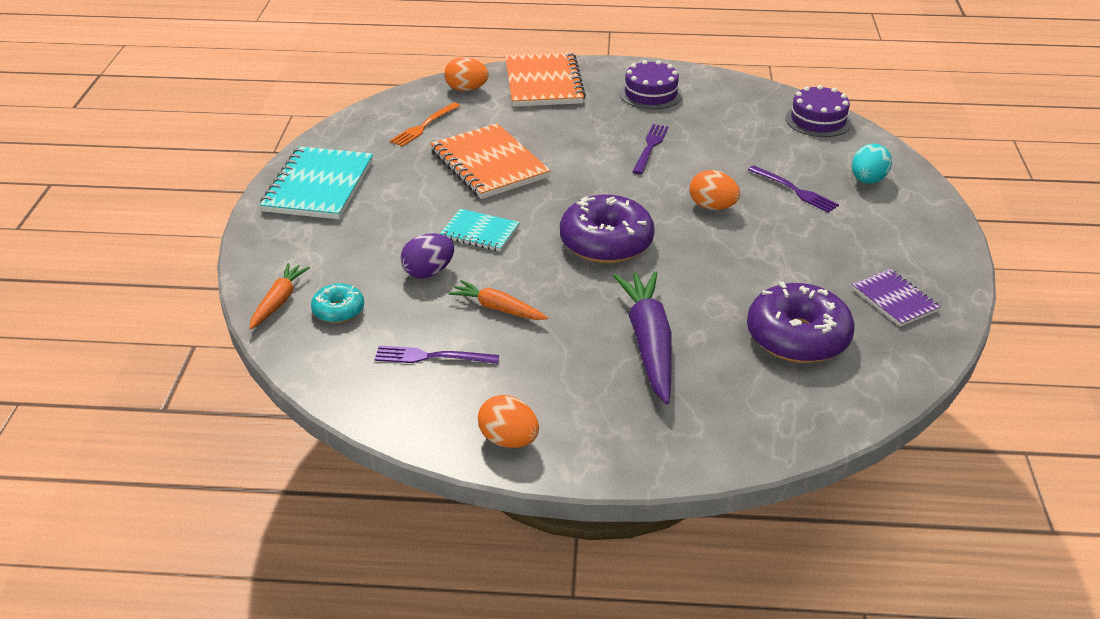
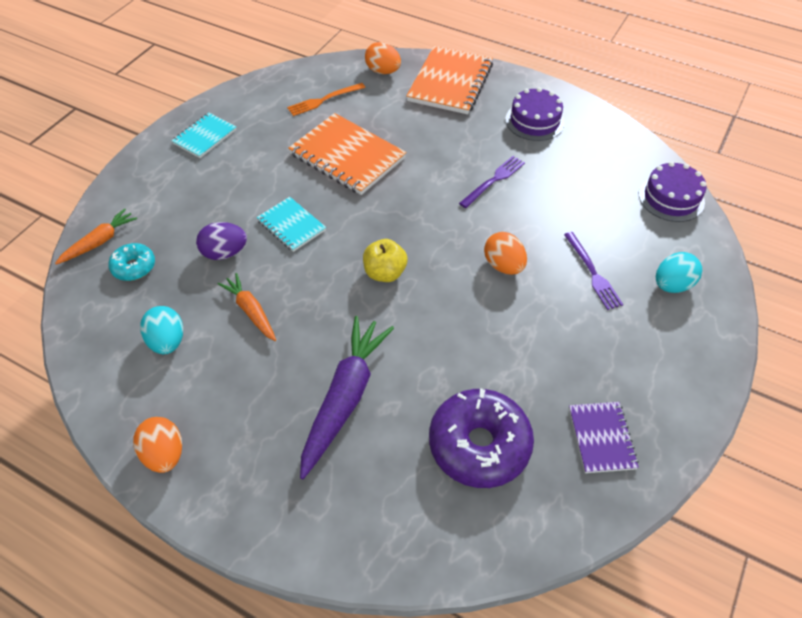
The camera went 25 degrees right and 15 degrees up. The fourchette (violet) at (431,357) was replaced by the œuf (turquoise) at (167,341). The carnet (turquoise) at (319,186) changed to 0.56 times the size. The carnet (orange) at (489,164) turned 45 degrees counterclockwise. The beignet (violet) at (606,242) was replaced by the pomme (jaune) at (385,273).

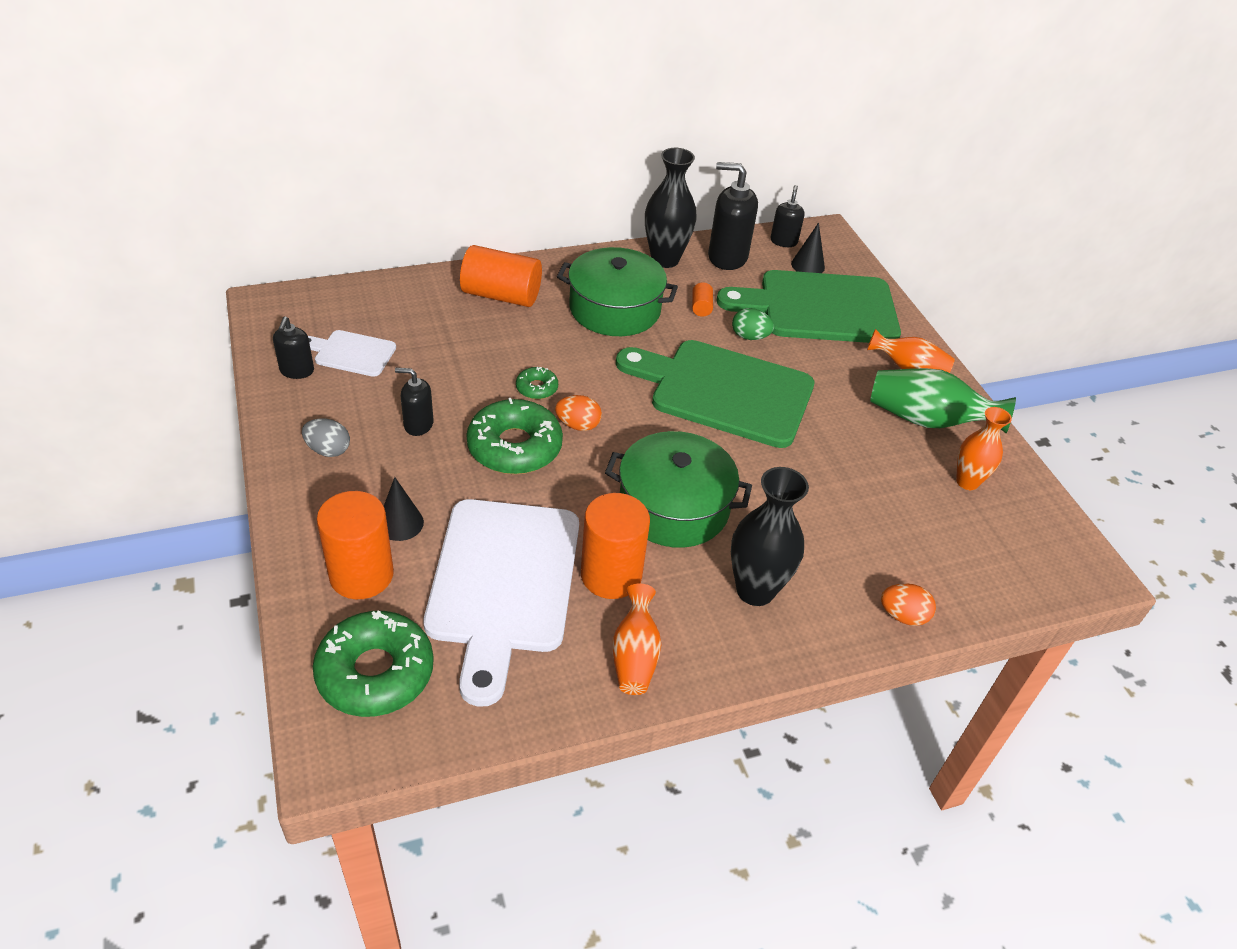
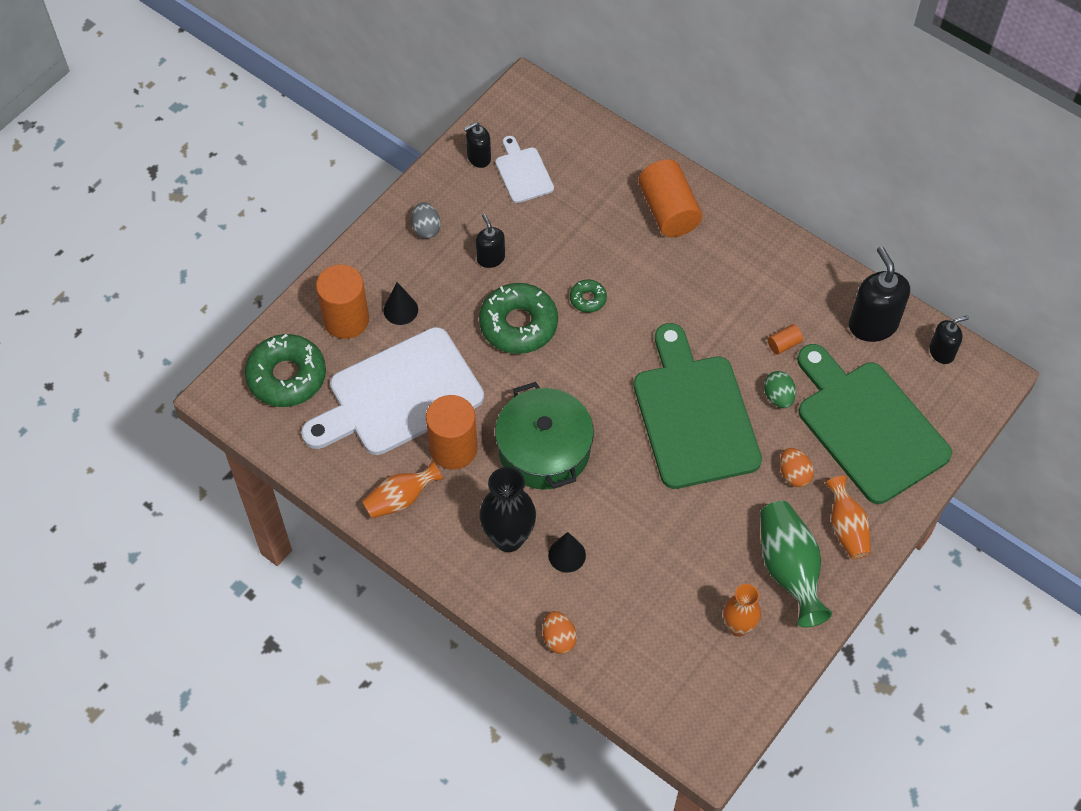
The camera went 60 degrees right and 15 degrees up. The cône (noir) moved from (808,265) to (567,555). The œuf (orange) moved from (578,425) to (794,474). The marmite (vert) at (615,309) disappeared. The vase (noir) at (665,259) disappeared.

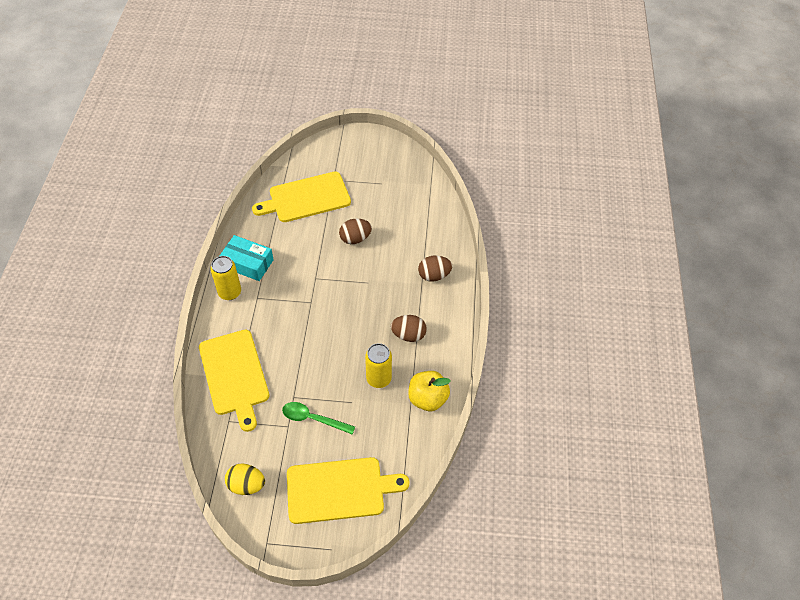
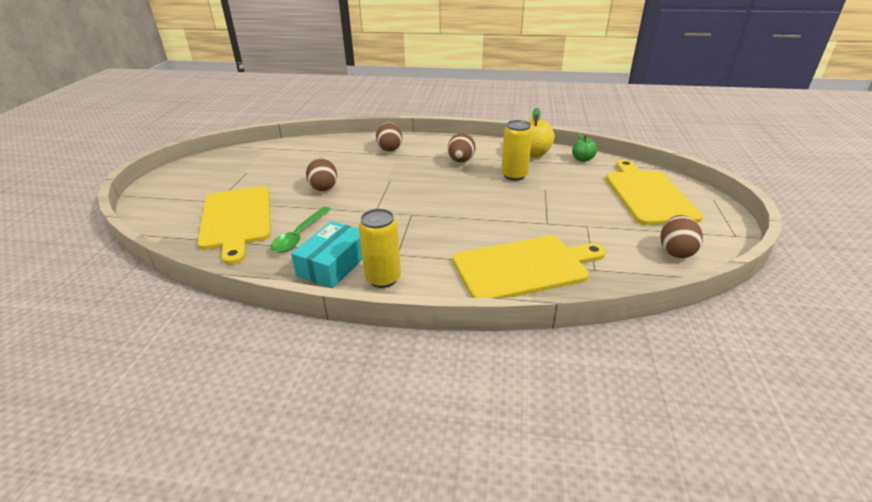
The camera went 85 degrees left and 20 degrees down. The cuillère (vert) moved from (313,419) to (299,235). The pomme (vert) at (582,159) appeared. The œuf (jaune) at (246,485) became the œuf (marron) at (675,251).

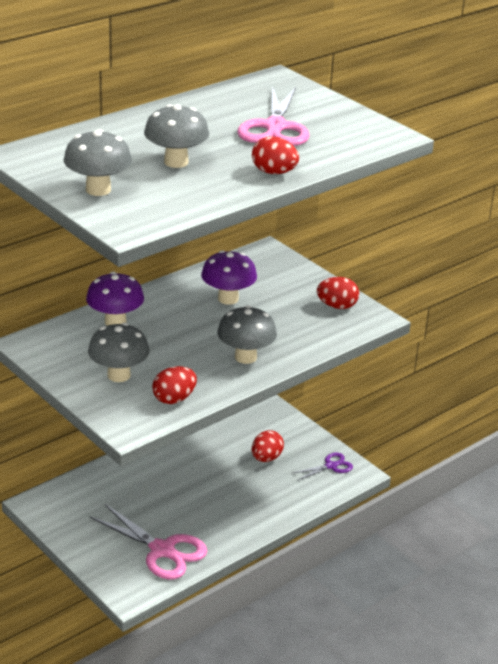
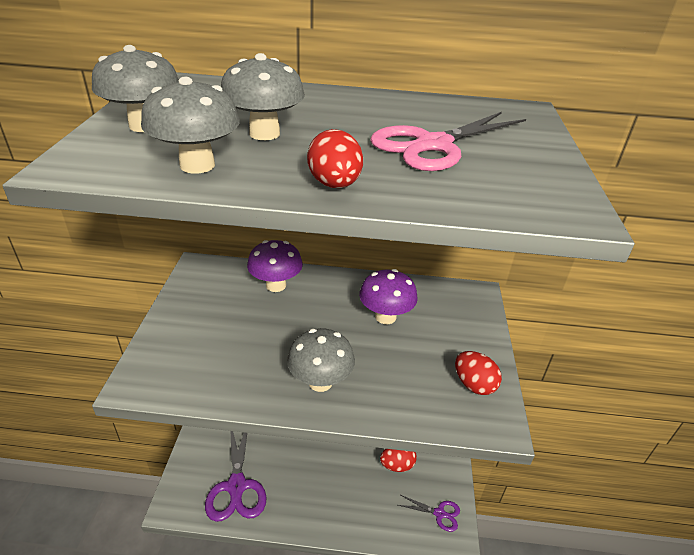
The camera went 45 degrees right and 5 degrees up. The champignon (gris) moved from (119,375) to (197,165). The ciseaux (rose) at (162,550) became the ciseaux (violet) at (236,486). The œuf (rouge) at (174,399) disappeared.

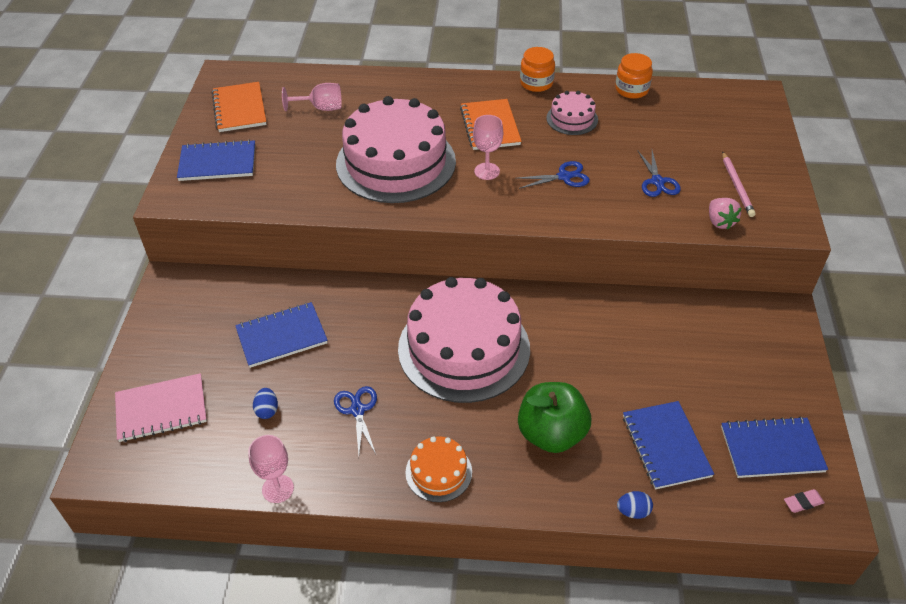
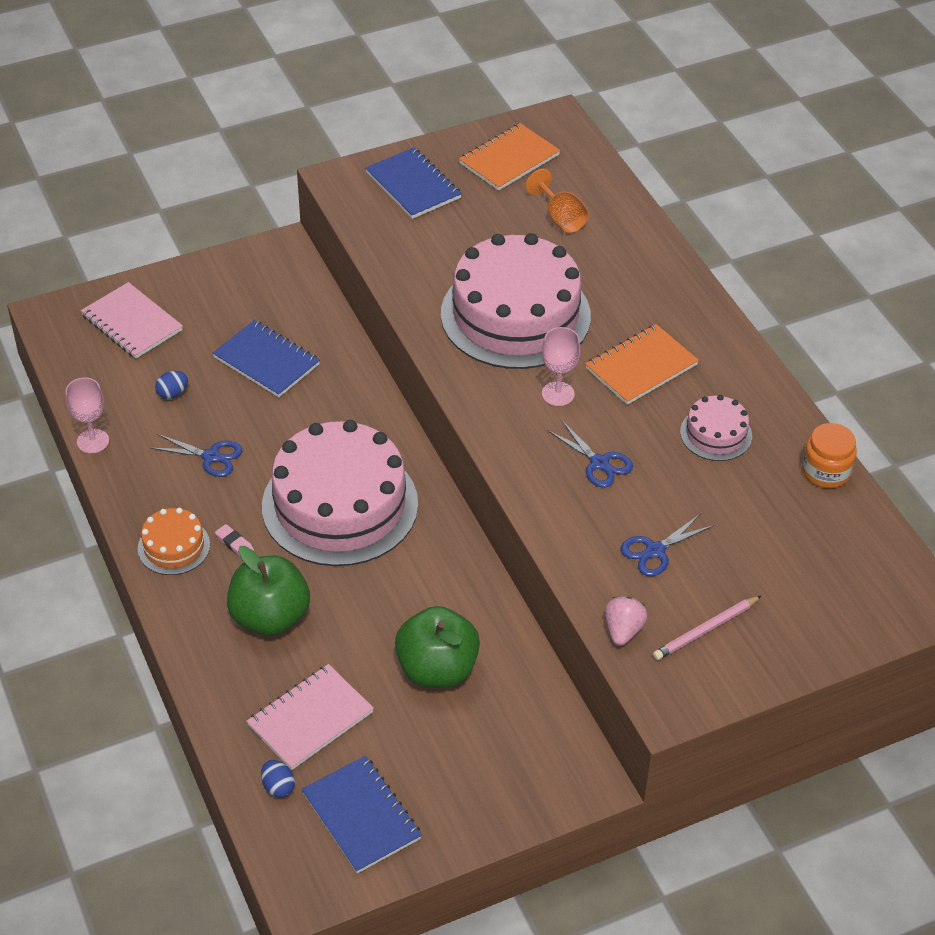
The camera went 60 degrees right and 0 degrees up. The ciseaux (bleu) at (357,410) turned 60 degrees clockwise. The gomme (rose) moved from (803,502) to (234,543). The carnet (bleu) at (666,446) became the carnet (rose) at (310,719). The œuf (bleu) moved from (633,511) to (278,787). The pomme (vert) at (437,669) appeared. The verre à pied (rose) at (321,108) became the verre à pied (orange) at (560,218). The fraise (rose) at (720,222) turned 150 degrees clockwise. The bocal (orange) at (536,83) disappeared.

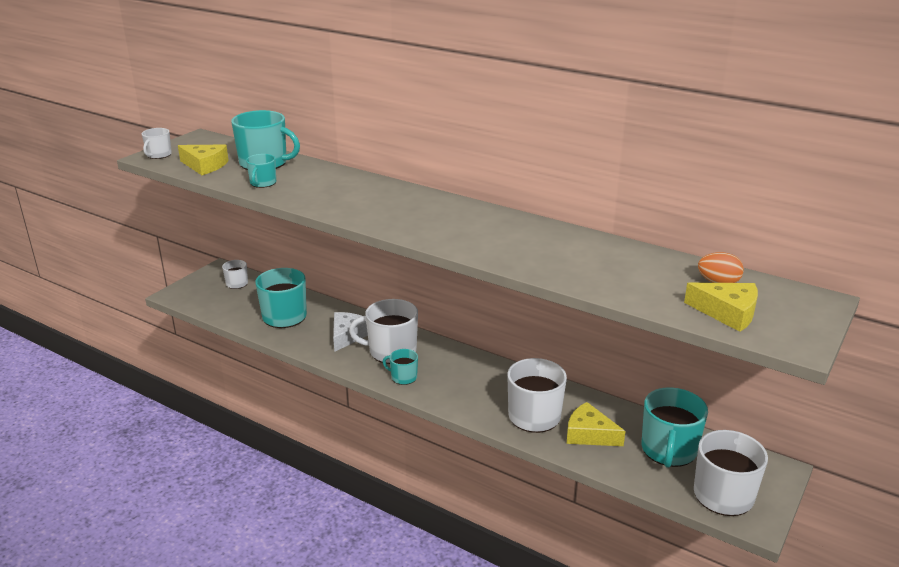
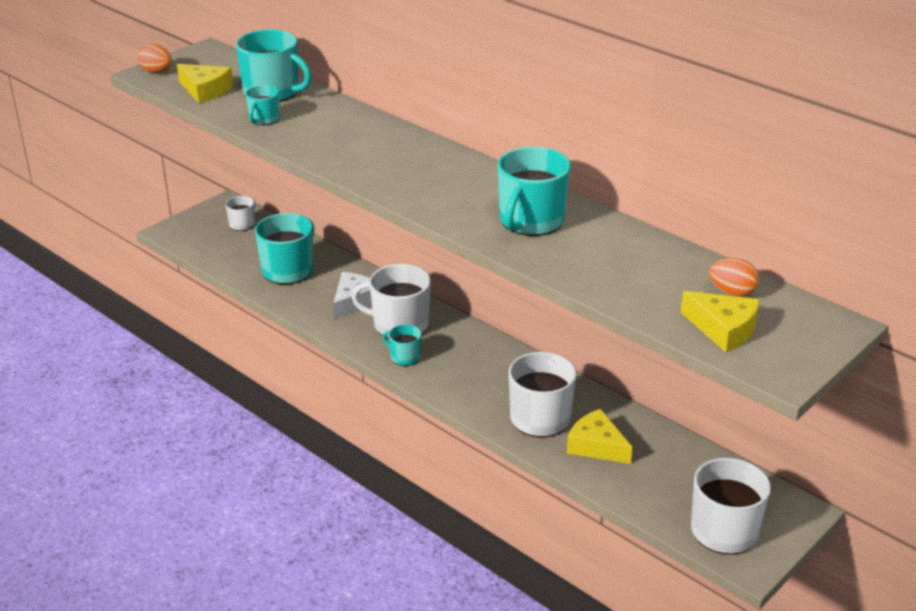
The camera went 10 degrees right and 5 degrees up. The tasse (blanc) at (158,155) was replaced by the œuf (orange) at (157,71). The tasse (turquoise) moved from (668,450) to (531,221).

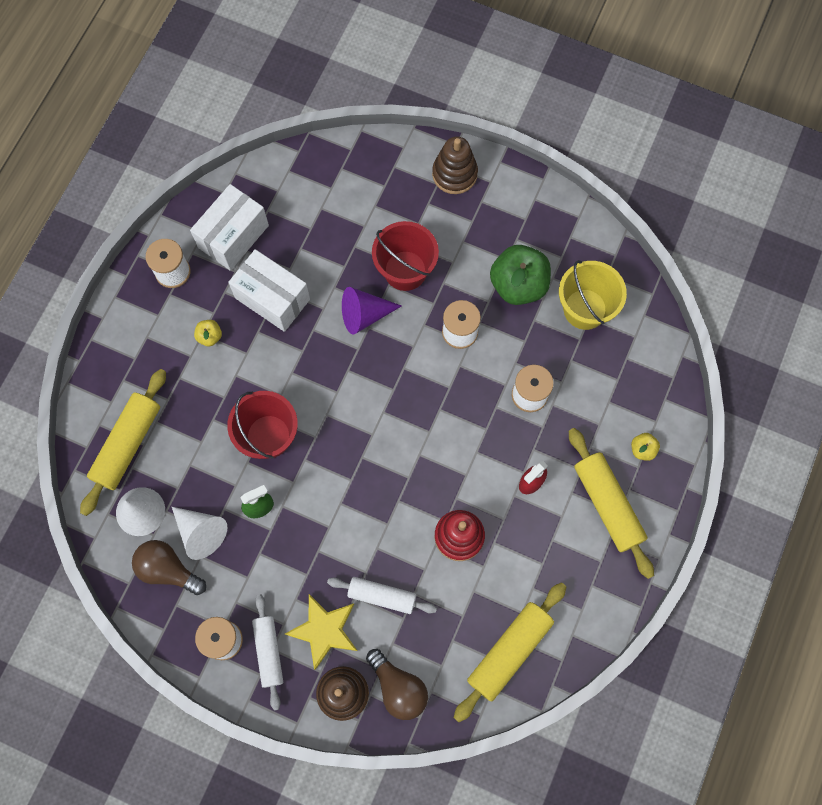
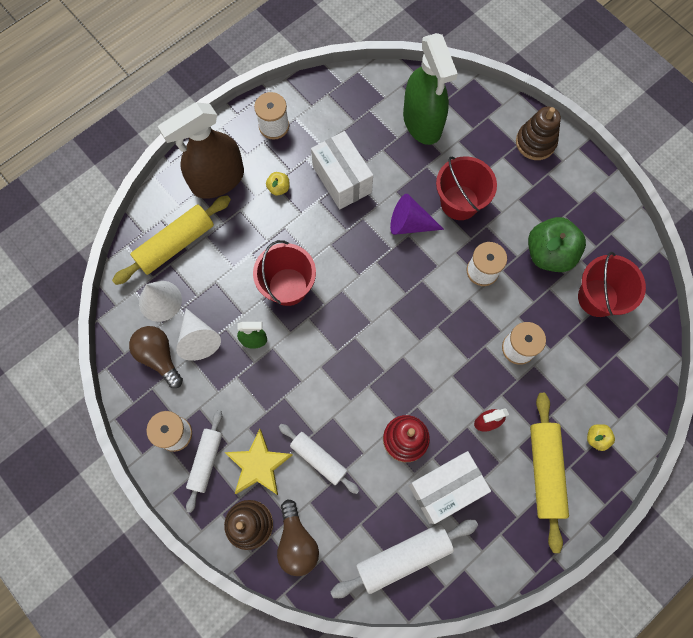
The camera went 25 degrees right and 0 degrees up. The vaporisateur (marron) at (217,180) appeared. The rouleau à pâtisserie (jaune) at (509,651) became the rouleau à pâtisserie (blanc) at (403,557). The vaporisateur (vert) at (422,122) appeared. The boîte (blanc) moved from (233,236) to (445,488). The seau (jaune) at (585,309) became the seau (rouge) at (597,298).

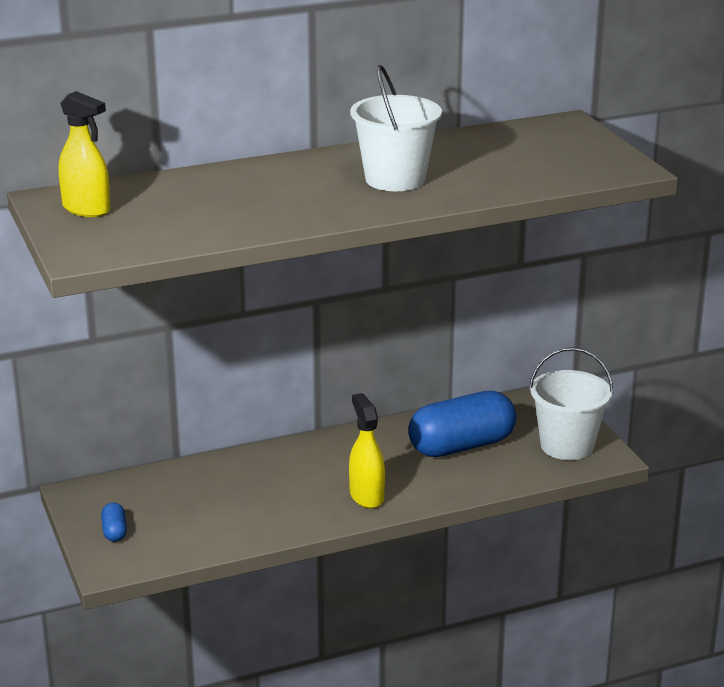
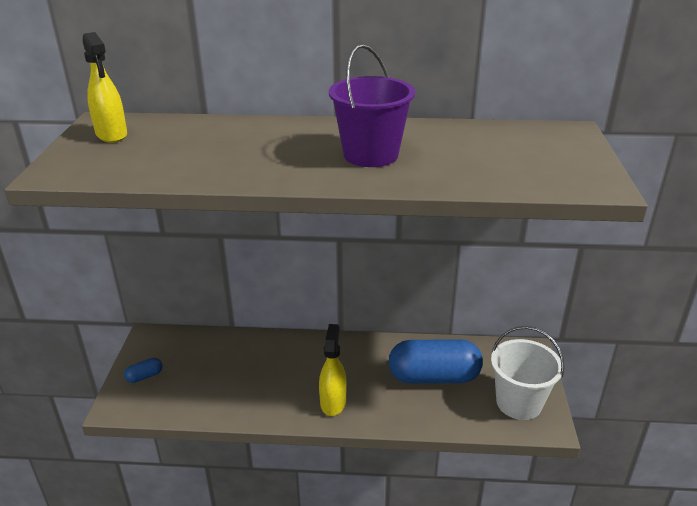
The camera went 25 degrees right and 5 degrees up. The gélule (bleu) at (114,531) turned 45 degrees clockwise. The seau (blanc) at (395,179) became the seau (violet) at (370,155).

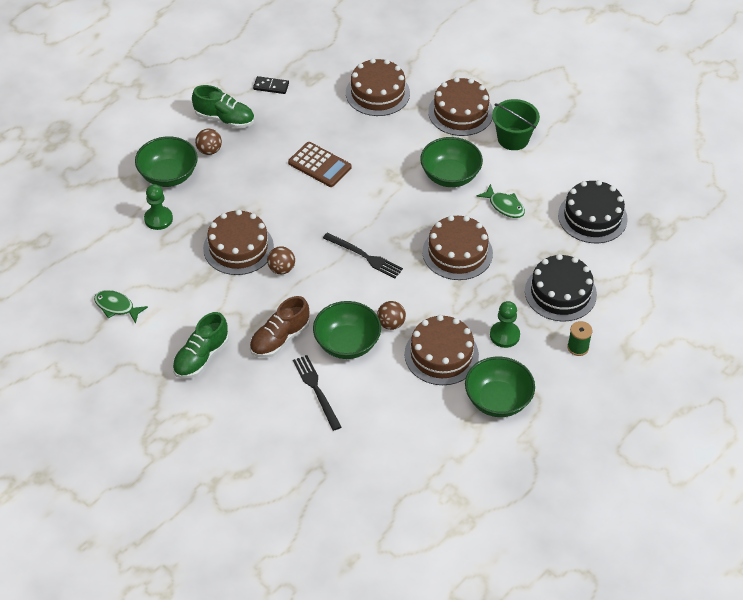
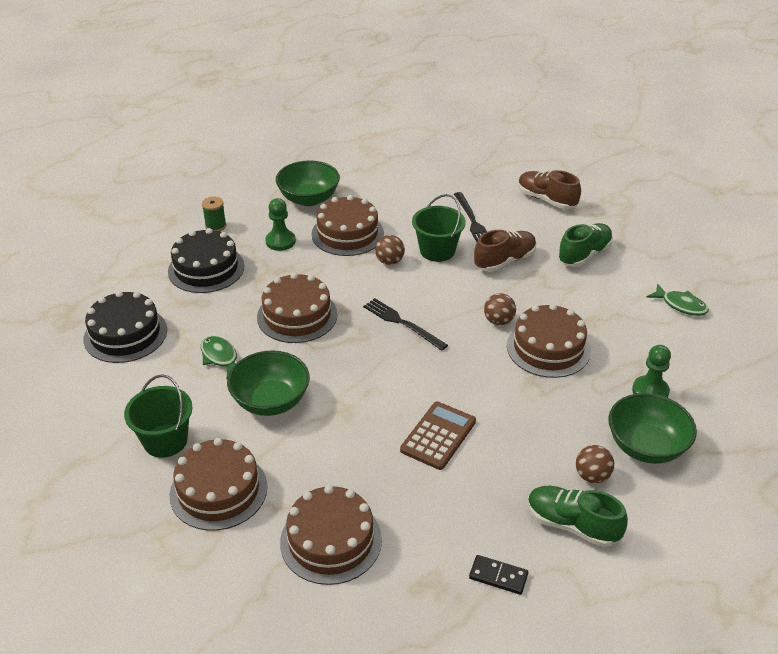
The camera went 170 degrees left and 10 degrees down. The calculatrice (marron) at (319,165) turned 75 degrees clockwise. The bol (vert) at (347,343) was replaced by the seau (vert) at (437,251). The chaussure (marron) at (546,200) appeared.

